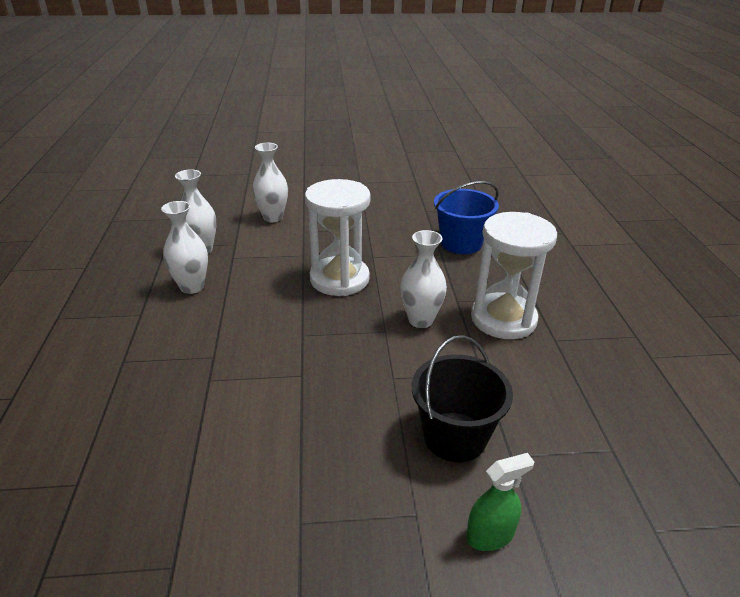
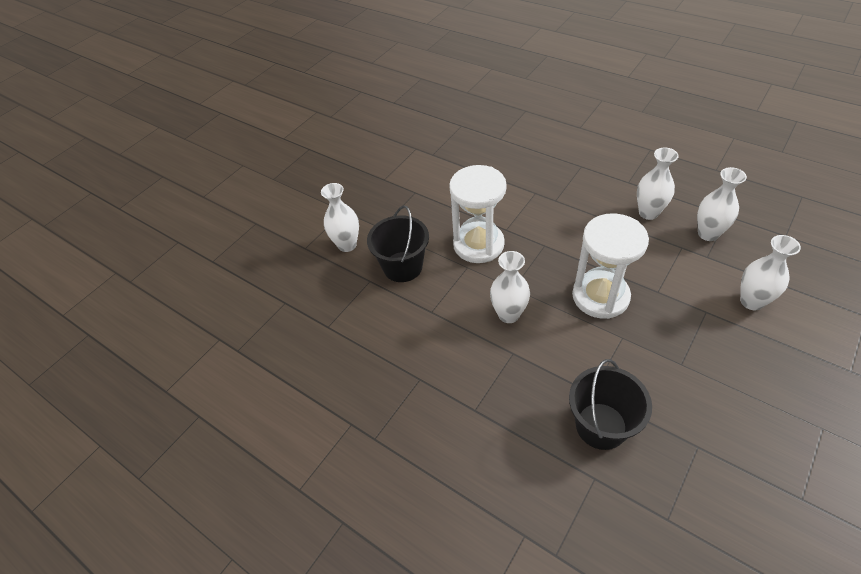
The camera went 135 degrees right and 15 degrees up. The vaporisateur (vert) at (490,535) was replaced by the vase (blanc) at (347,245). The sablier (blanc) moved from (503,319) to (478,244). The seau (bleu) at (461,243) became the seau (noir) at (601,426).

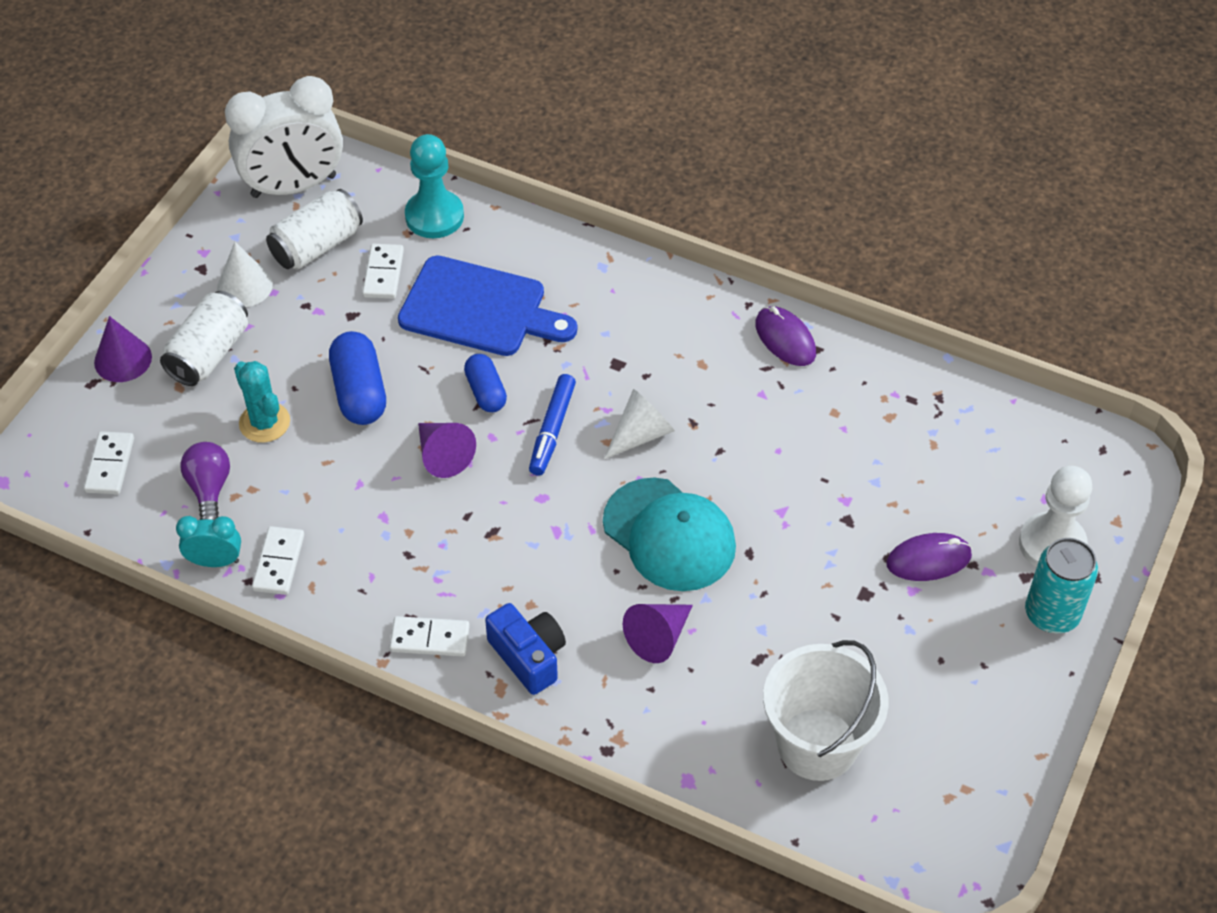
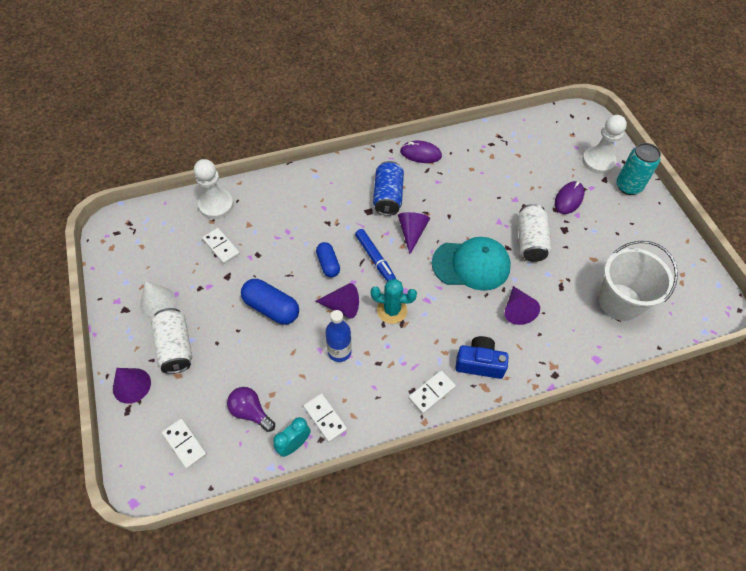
The camera went 45 degrees left and 5 degrees up. The pion (turquoise) at (434,216) became the pion (blanc) at (216,205). The gélule (bleu) at (486,392) turned 45 degrees clockwise. The bouteille (bleu) at (339,352) appeared. The cactus (turquoise) moved from (264,422) to (392,310). The canette (bleu) at (388,197) appeared. The cône (blanc) at (641,434) became the cône (violet) at (412,232). The canette (blanc) moved from (317,246) to (530,241). The réveil (blanc) at (294,186) disappeared. The planche à découper (bleu) at (479,309) disappeared.

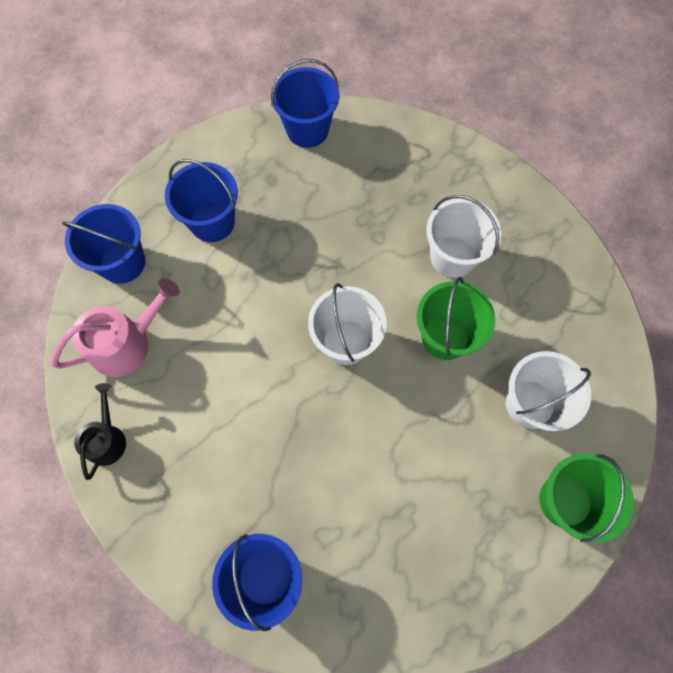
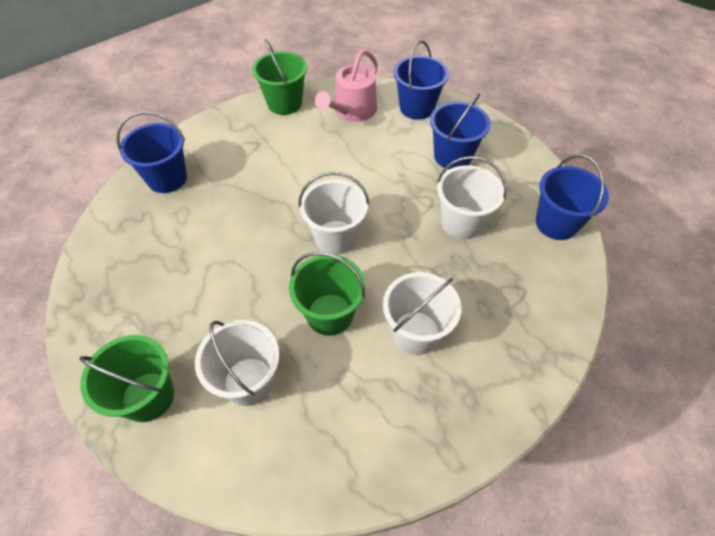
The camera went 95 degrees right and 15 degrees down. The arrosoir (noir) at (107,439) was replaced by the seau (vert) at (284,103). The arrosoir (rose) at (126,343) turned 60 degrees clockwise. The seau (blanc) at (461,223) appeared.

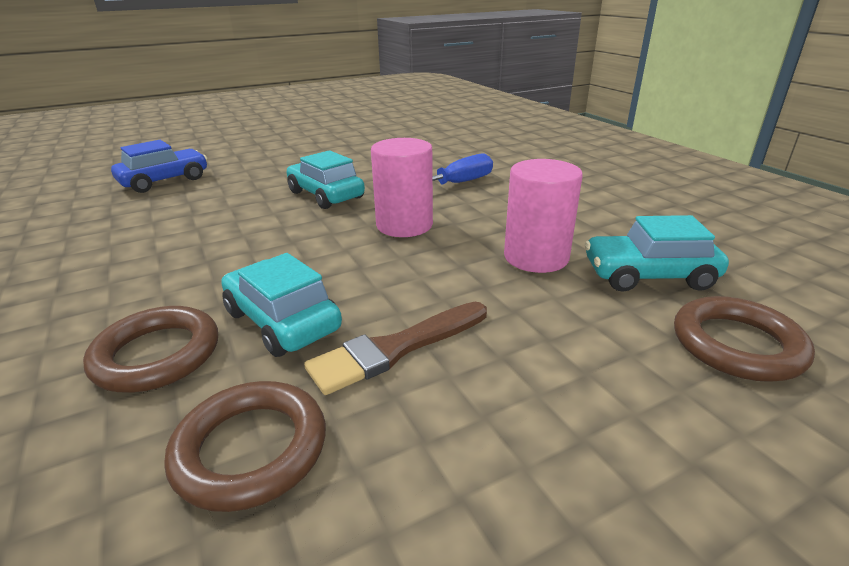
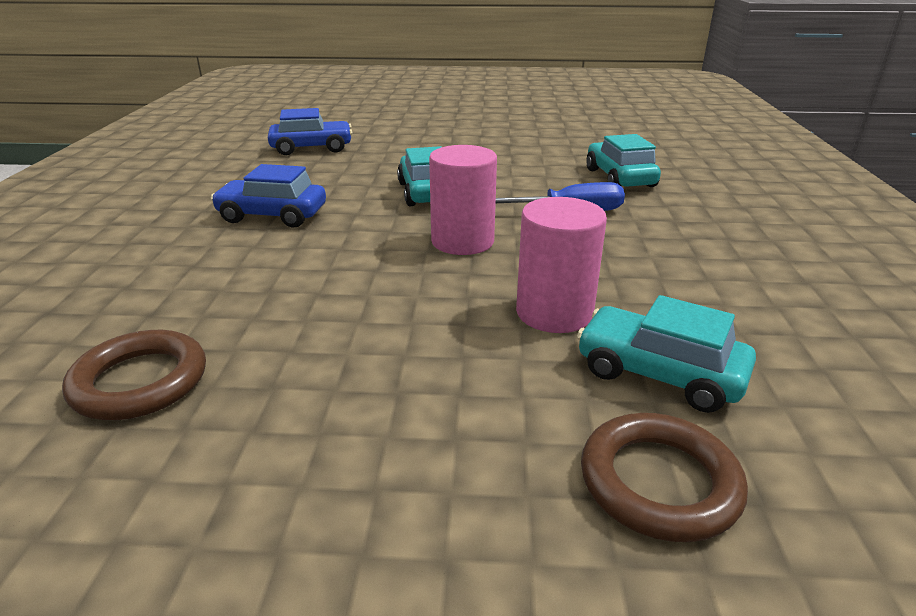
The camera went 30 degrees right and 0 degrees up. The voiture (bleu) at (272,215) appeared. The voiture (turquoise) moved from (282,321) to (619,178). The anneau (marron) at (157,355) disappeared. The pinceau (marron) at (396,348) disappeared.

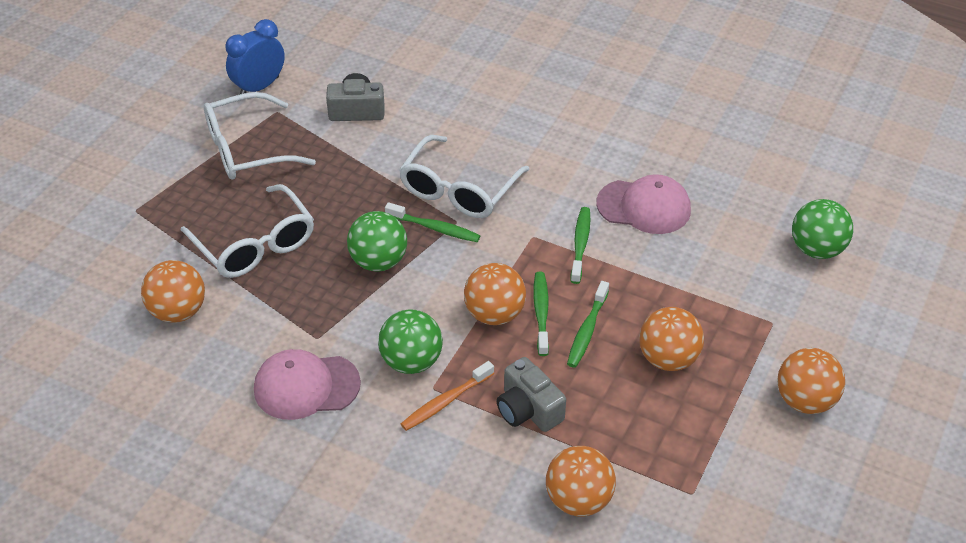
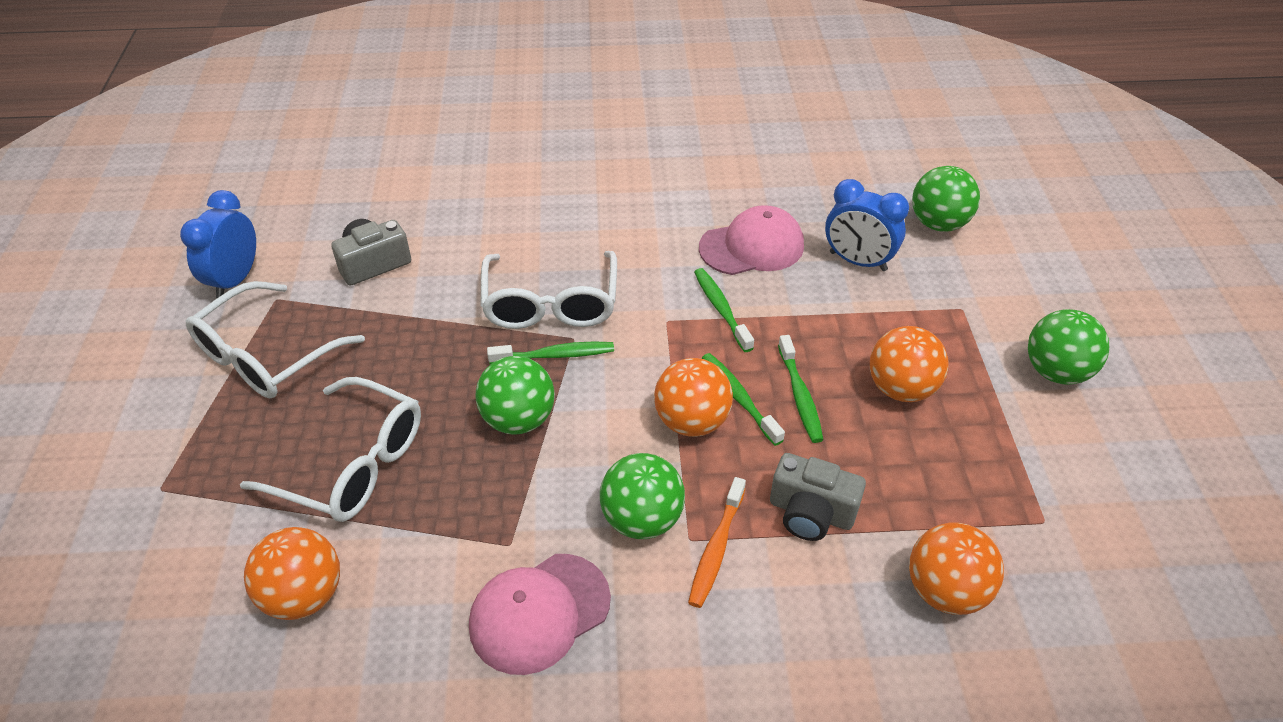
The camera went 30 degrees left and 0 degrees up. The réveil (bleu) at (857,261) appeared. The balle (orange) at (805,400) became the balle (vert) at (1056,372).

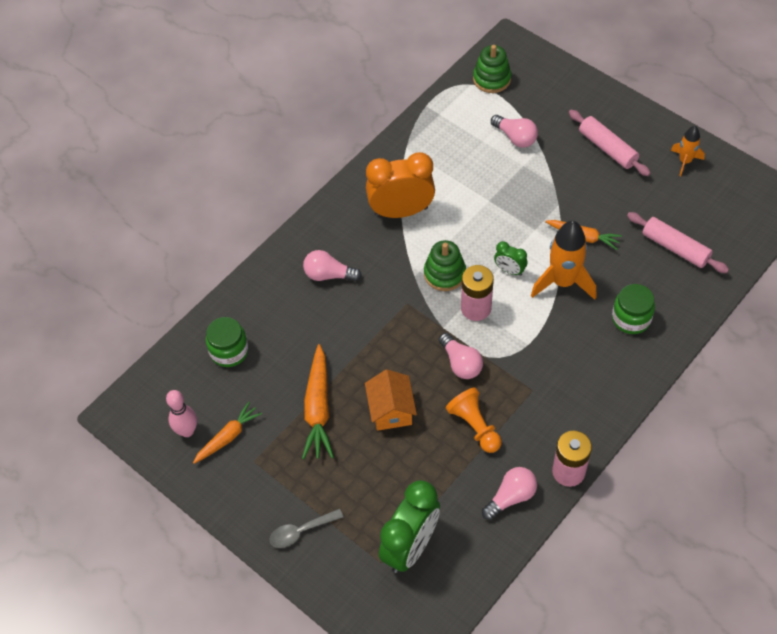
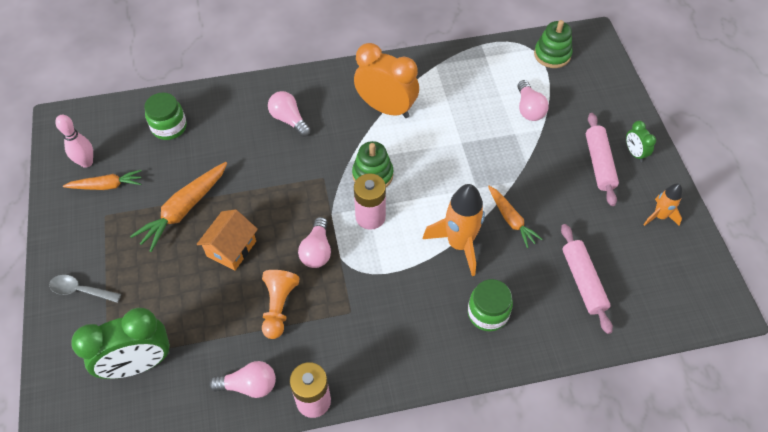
The camera went 35 degrees right and 0 degrees up. The réveil (vert) moved from (509,270) to (634,153).

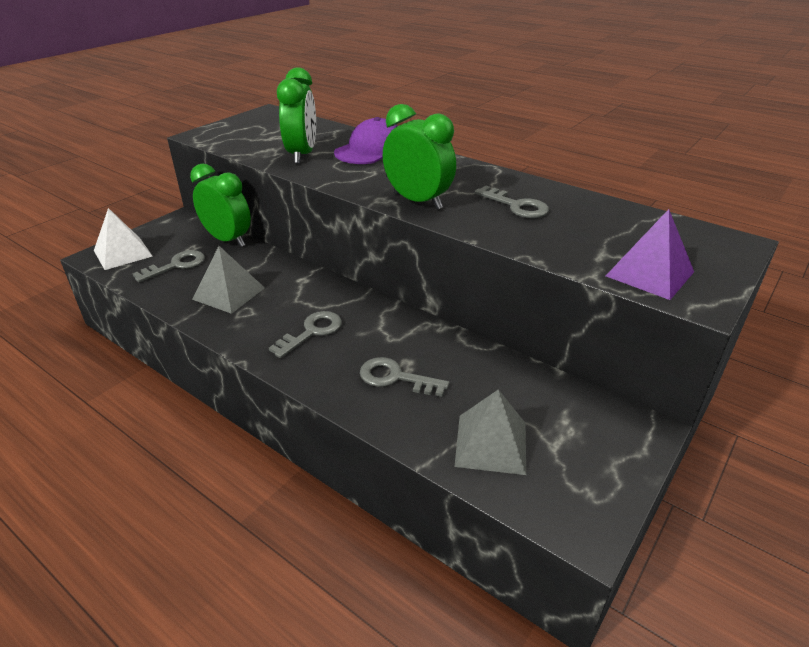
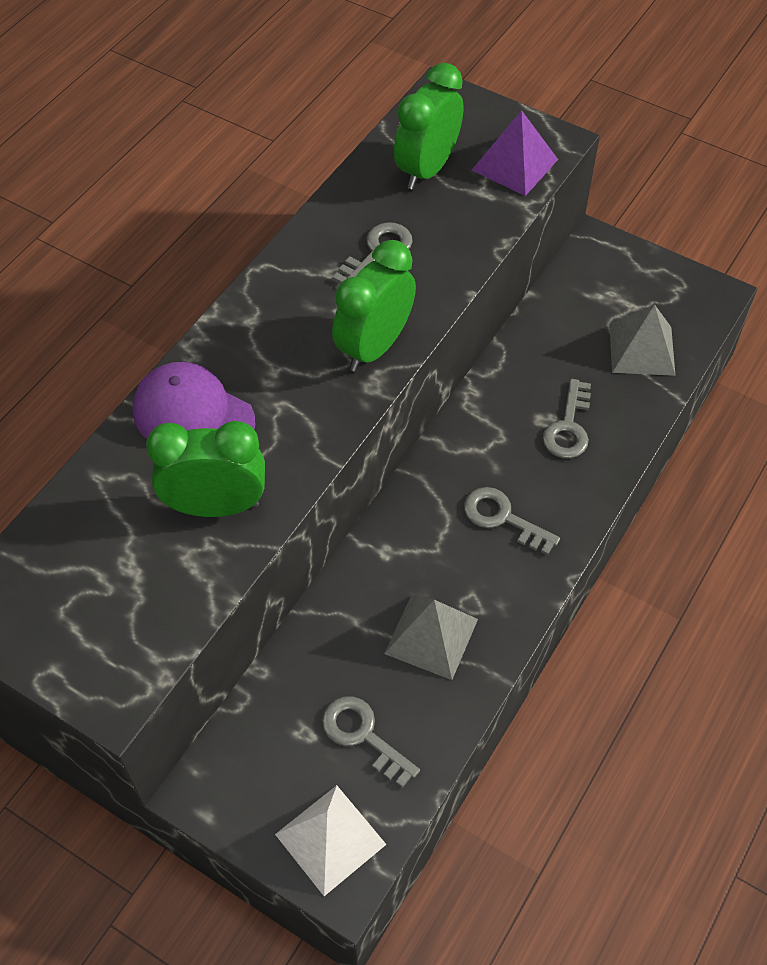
The camera went 95 degrees left and 20 degrees up. The réveil (vert) moved from (228,240) to (427,169).

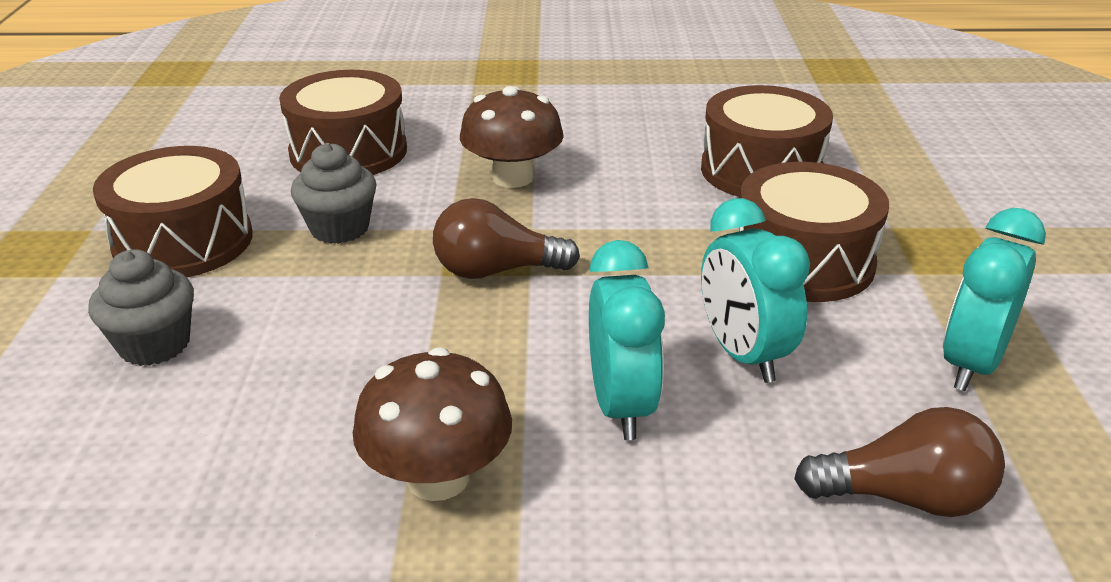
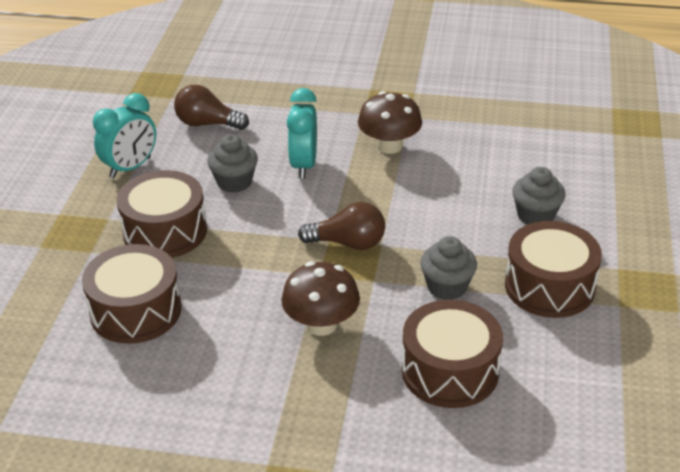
The camera went 170 degrees left and 5 degrees up. The réveil (turquoise) at (743,355) was replaced by the muffin (gris) at (234,182).

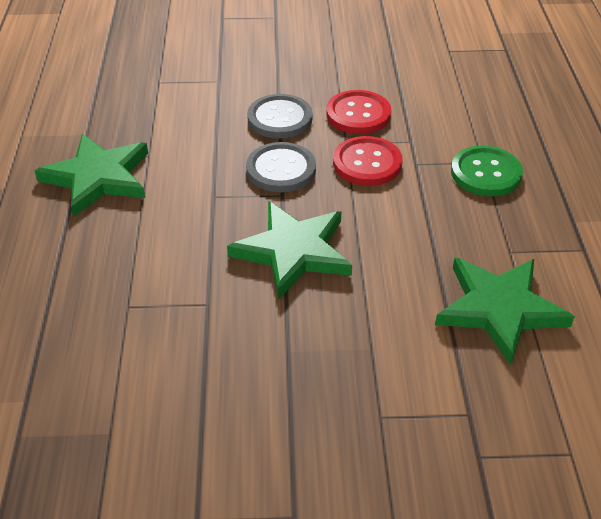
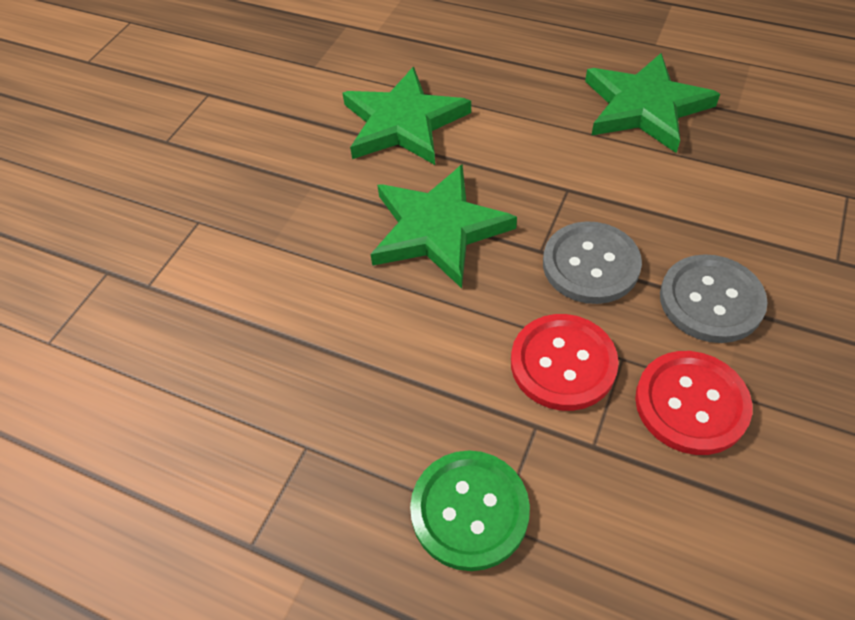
The camera went 120 degrees right and 10 degrees up. The étoile (vert) moved from (499,309) to (403,123).

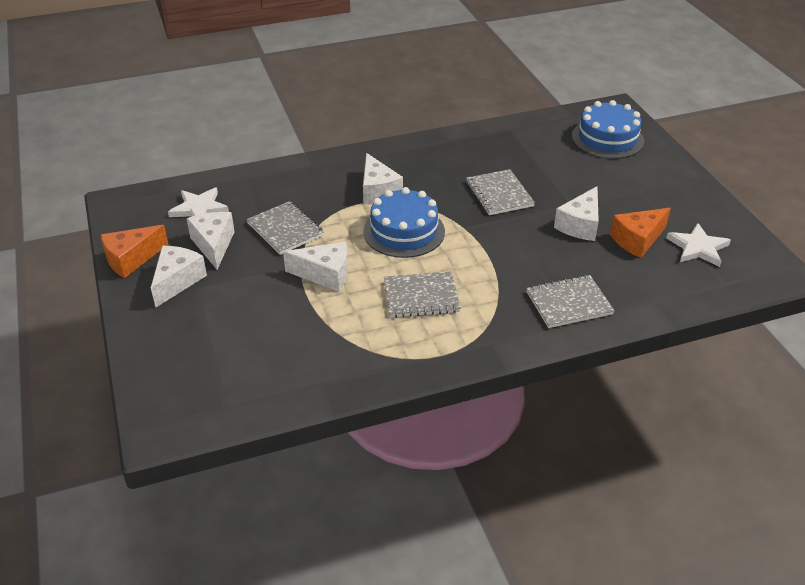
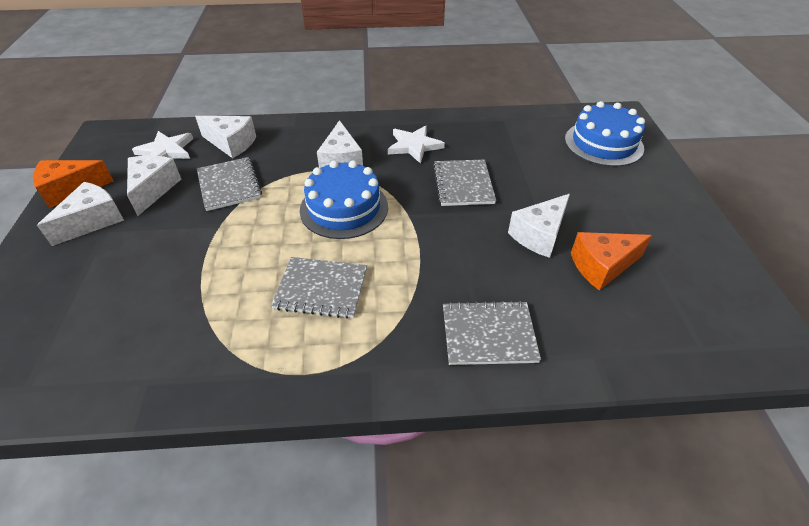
The camera went 15 degrees right and 5 degrees up. The fromage (blanc) moved from (325,274) to (231,143). The étoile (blanc) moved from (698,248) to (414,146).

